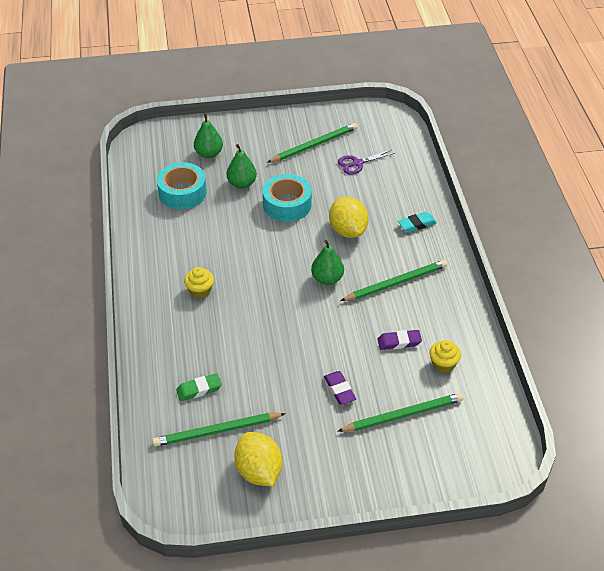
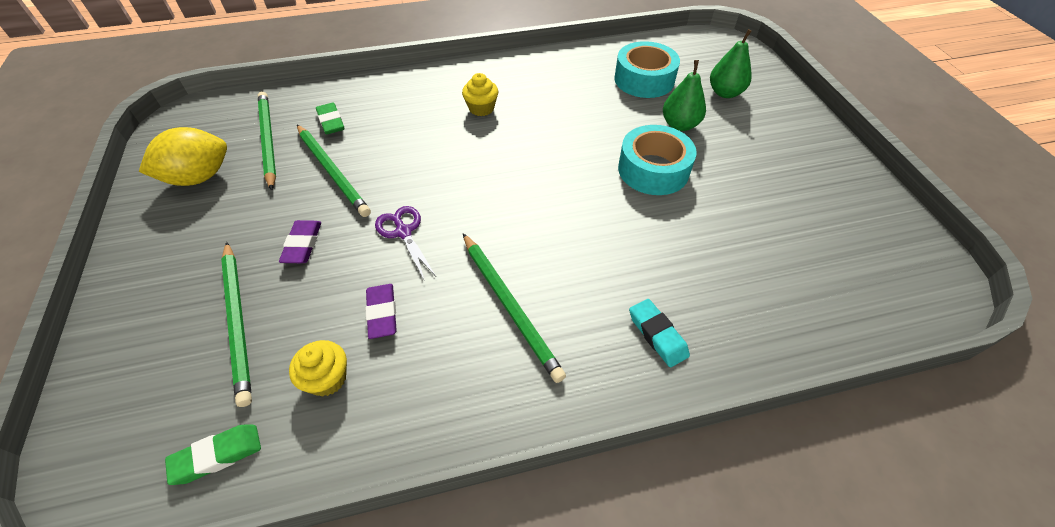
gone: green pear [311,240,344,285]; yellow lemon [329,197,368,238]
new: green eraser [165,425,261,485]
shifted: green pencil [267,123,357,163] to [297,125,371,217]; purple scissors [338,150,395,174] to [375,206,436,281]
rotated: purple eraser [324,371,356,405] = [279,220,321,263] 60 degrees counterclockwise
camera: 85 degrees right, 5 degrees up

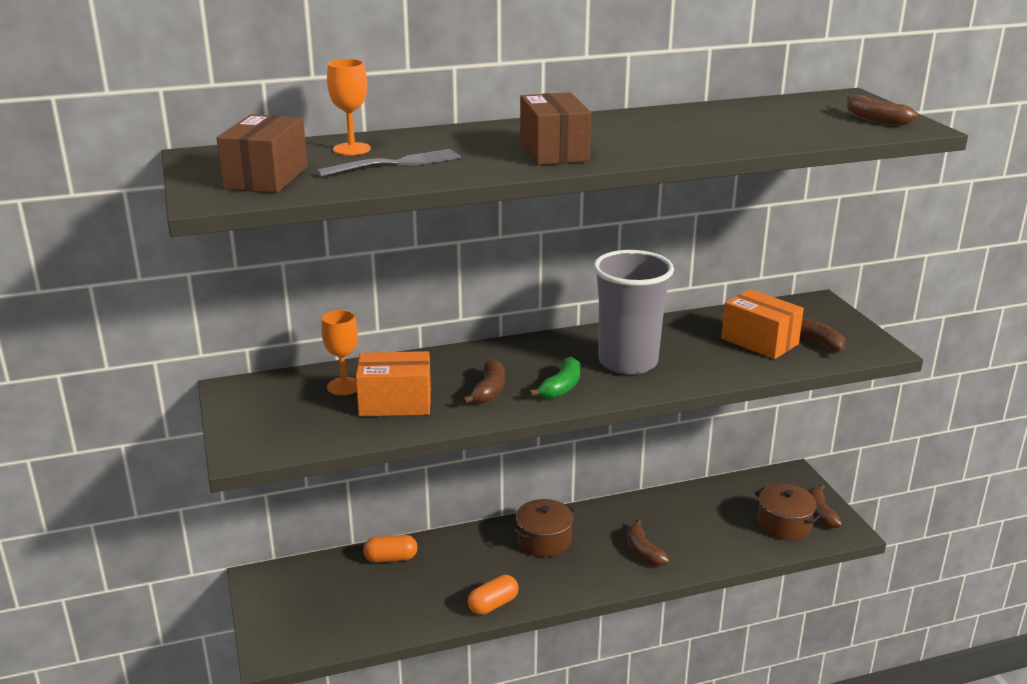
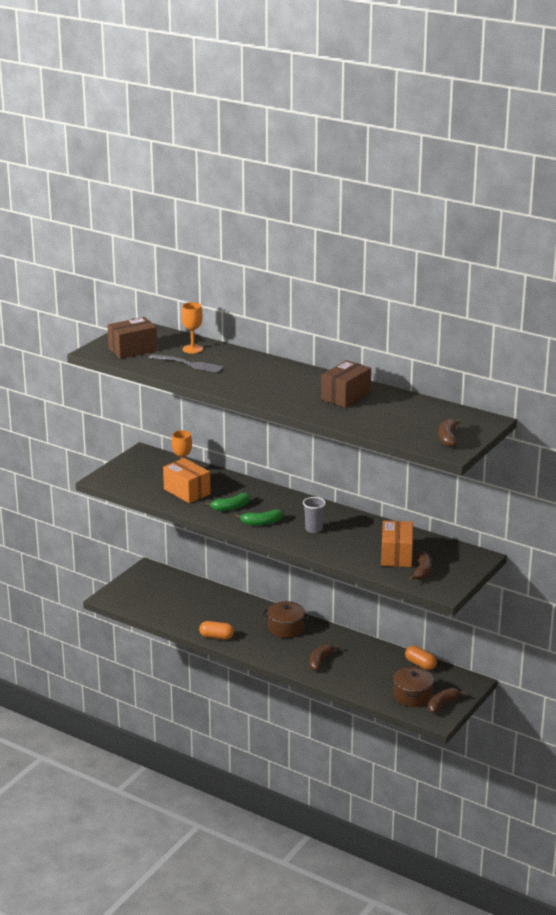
shifted: orange capsule [363,535,418,563] to [405,646,437,670]; brown box [520,92,591,165] to [321,360,371,408]
repainted: brown banana [462,359,505,404] to green banana [205,492,250,511]
scaled: grey cup [593,250,674,375] = [303,497,326,533] x0.46
camera: 50 degrees right, 0 degrees up

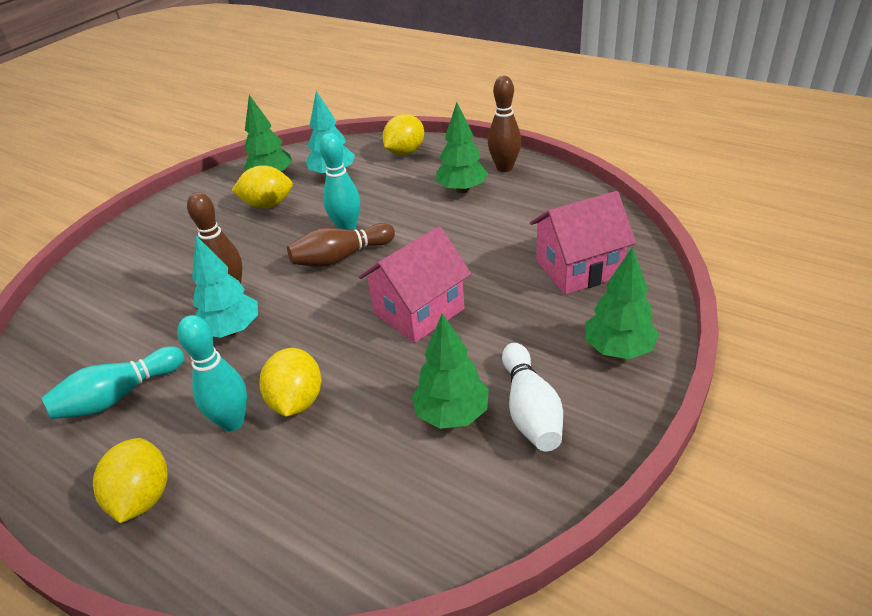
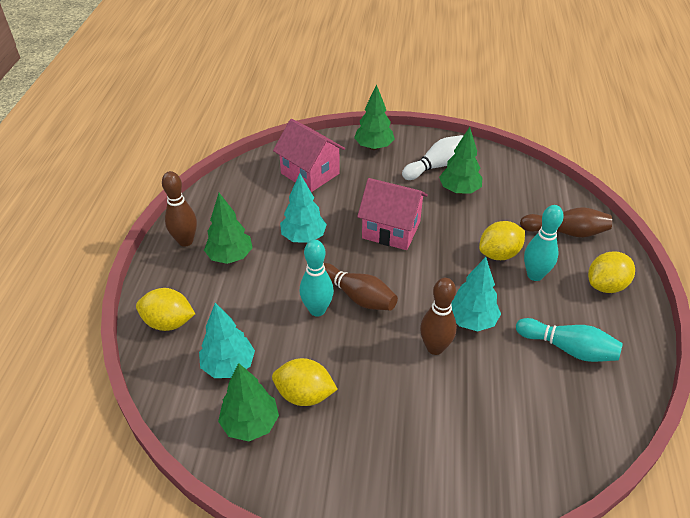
new: turquoise tree [280,173,327,243]; brown bowling pin [520,207,612,237]
rotated: yellow lemon [231,165,293,209] = [272,358,338,406] 45 degrees counterclockwise
camera: 120 degrees left, 5 degrees up

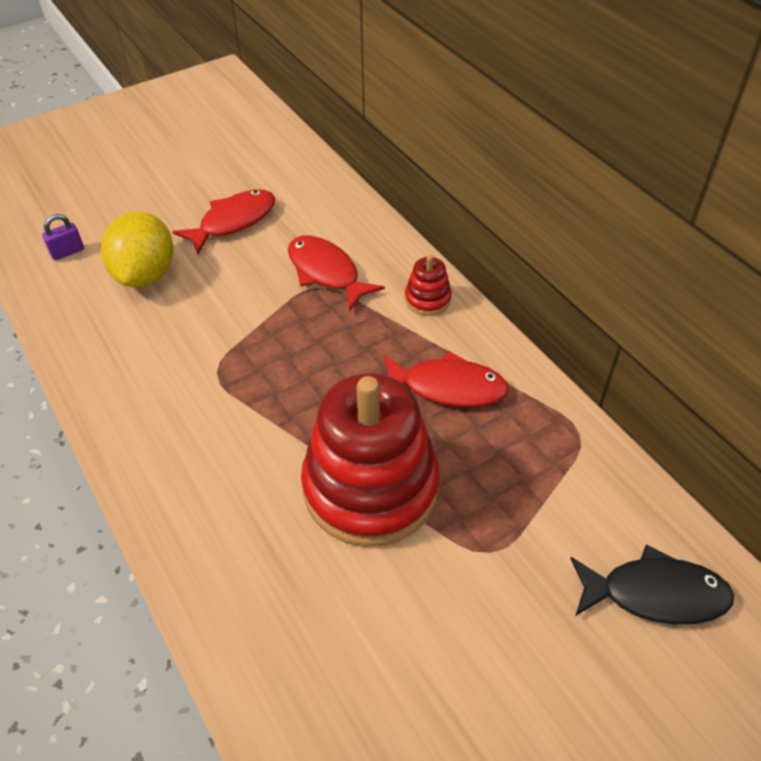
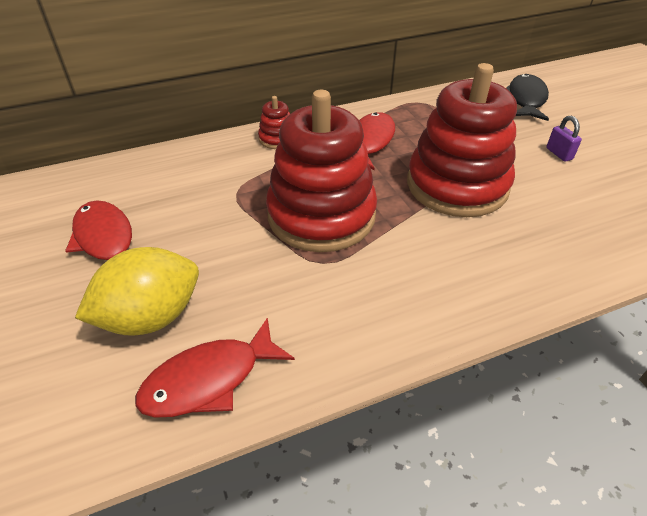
new: red stacking toy [266,90,377,252]
shifted: purple padlock [42,214,84,260] to [546,116,582,162]; red fish [288,236,385,311] to [135,317,295,418]
rotated: yellow lemon [101,211,174,287] = [75,247,199,335] 45 degrees counterclockwise
camera: 80 degrees left, 5 degrees down

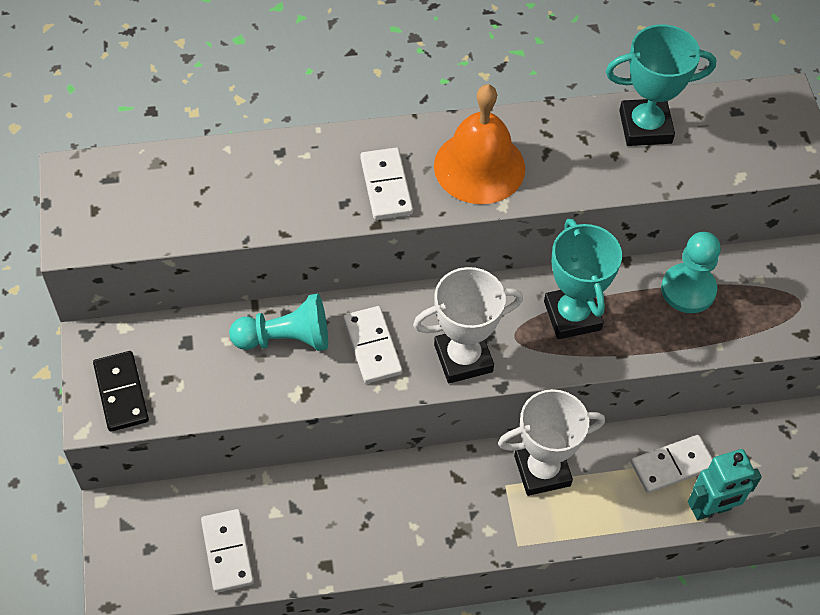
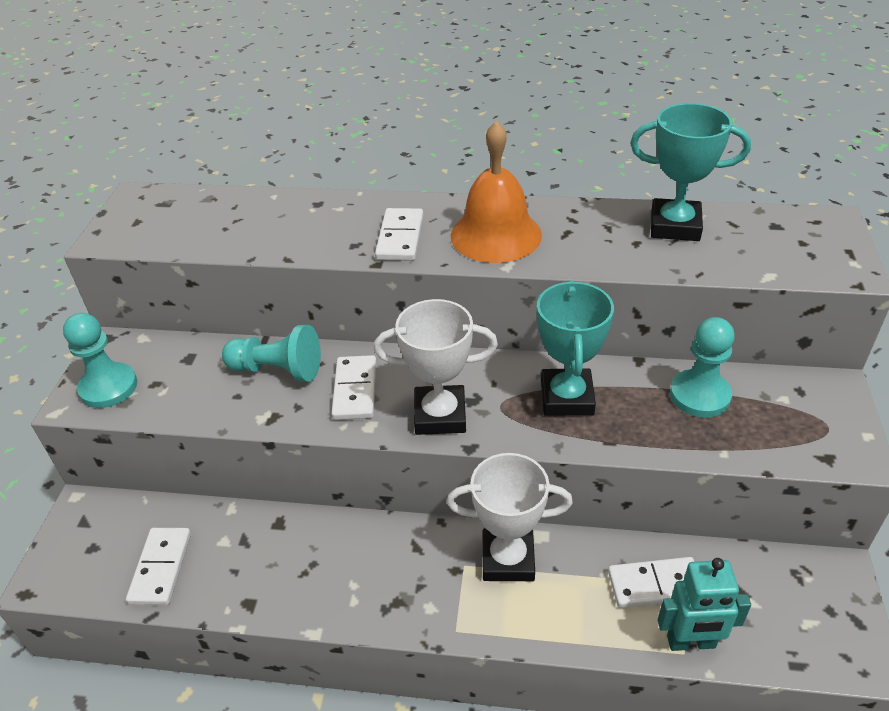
swapped: black domino [93,351,149,432] to turquoise pawn [63,313,137,408]
camera: 20 degrees right, 15 degrees down

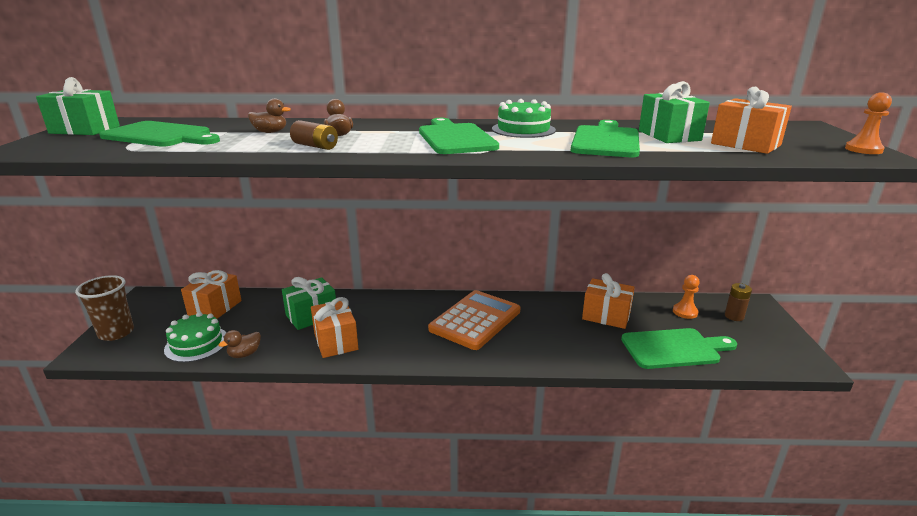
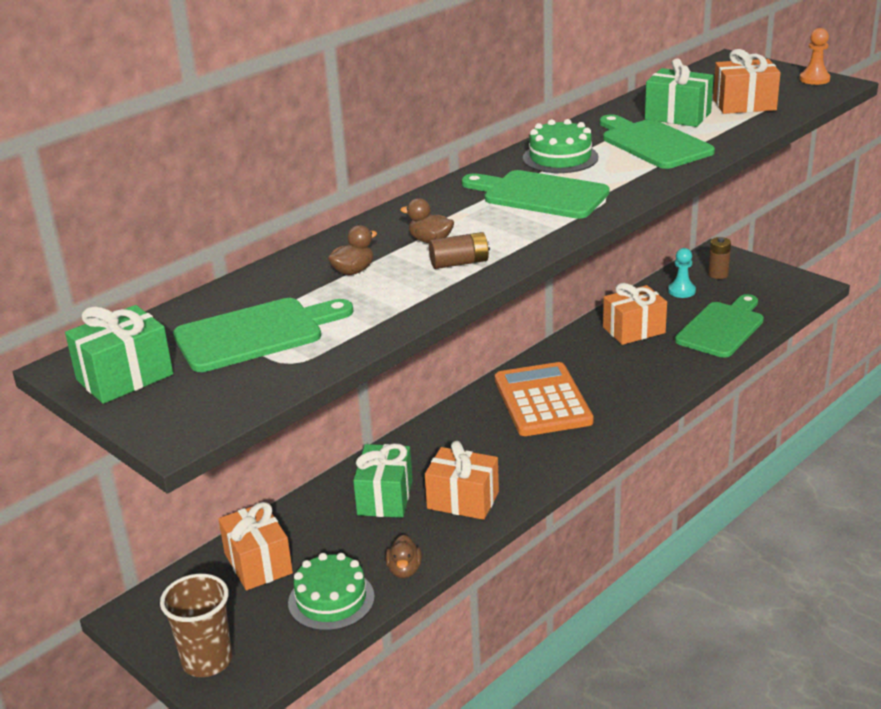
repainted: orange pawn [673,275,700,319] to turquoise pawn [668,248,696,298]
camera: 45 degrees left, 5 degrees up

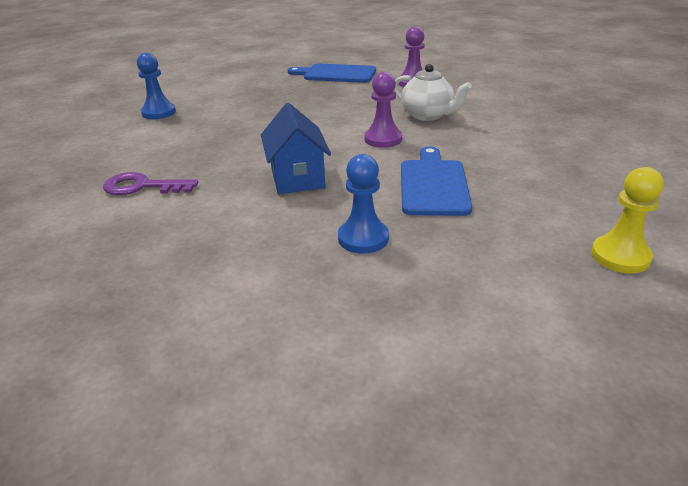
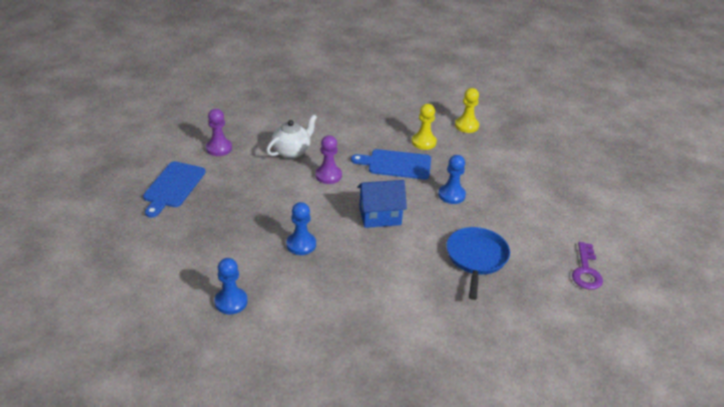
new: blue pawn [286,202,316,255]; yellow pawn [412,104,437,150]; blue pan [447,227,510,300]
shifted: purple key [103,172,198,195] to [572,242,603,290]
camera: 90 degrees left, 5 degrees up

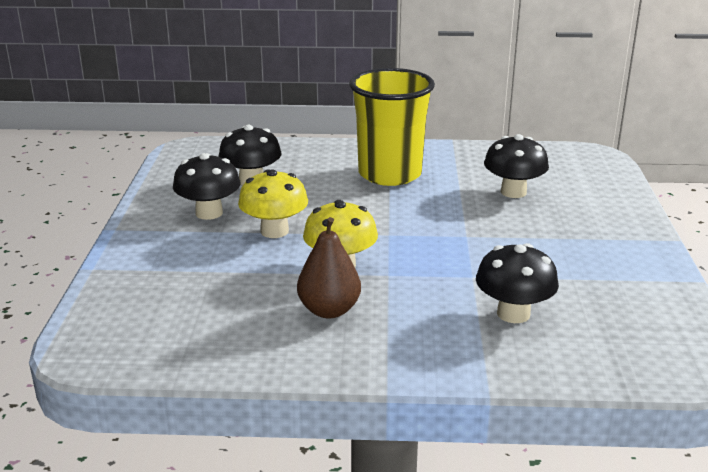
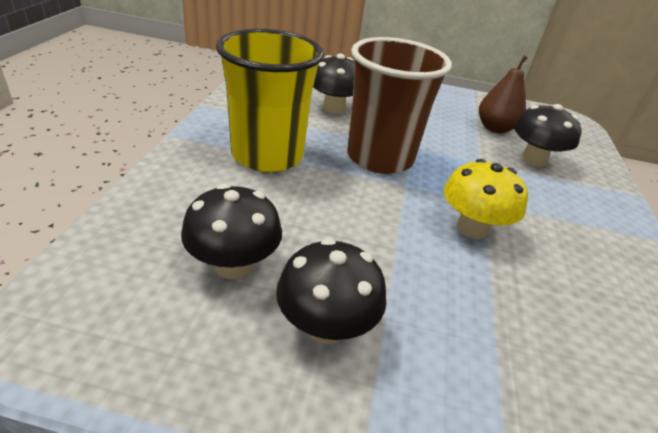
gone: yellow mushroom [238,169,308,238]
new: brown cup [347,37,452,174]
shifted: brown pear [297,217,361,319] to [479,55,528,134]
camera: 85 degrees left, 10 degrees up

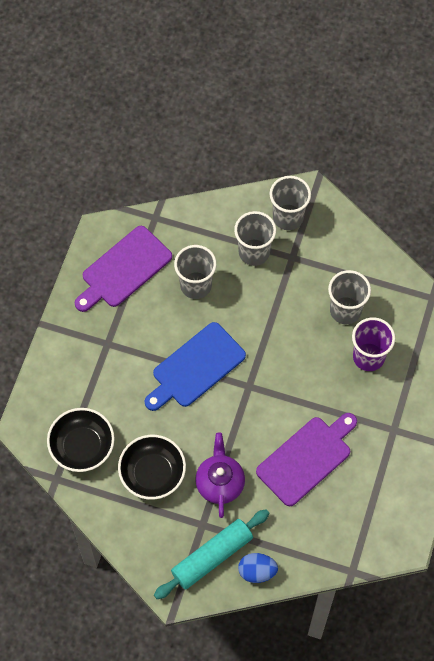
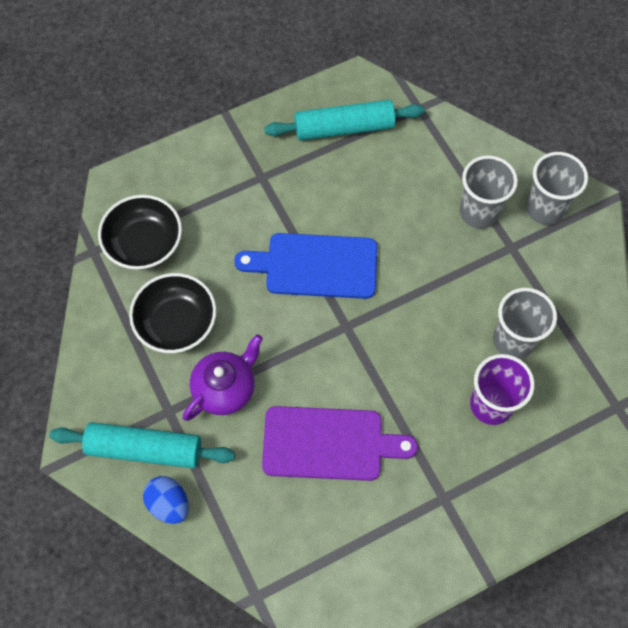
gone: grey cup [174,245,217,299]
swapped: purple cutting board [74,226,172,312] to turquoise rolling pin [264,100,425,141]
camera: 45 degrees right, 0 degrees up

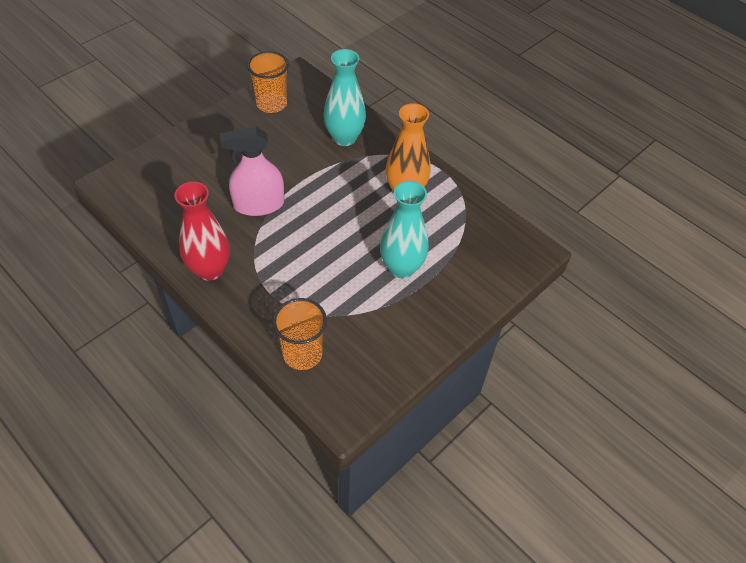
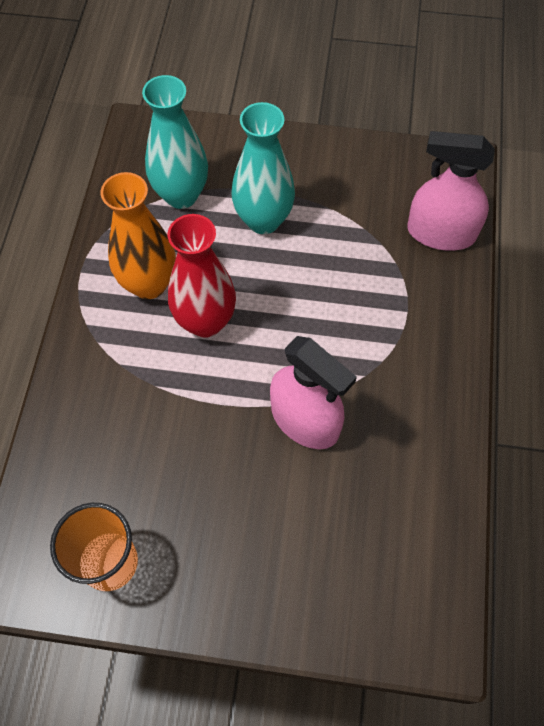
shifted: red vase [174,182,230,281] to [168,214,236,338]; turquoise vase [324,49,366,146] to [142,75,208,209]
swapped: orange cup [273,298,327,370] to pink spray bottle [407,131,495,250]
camera: 125 degrees left, 10 degrees up

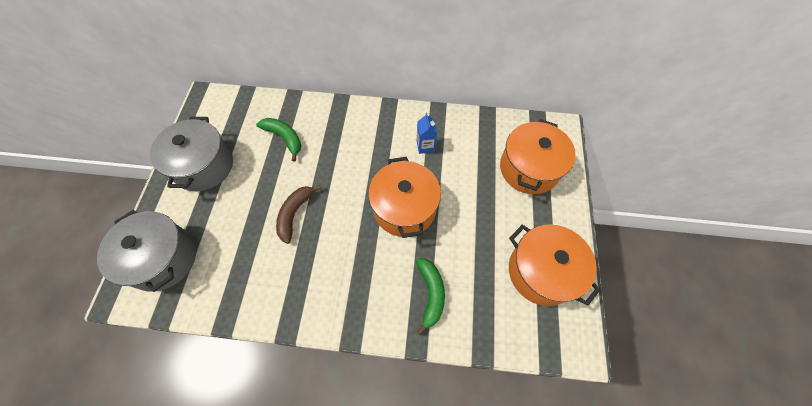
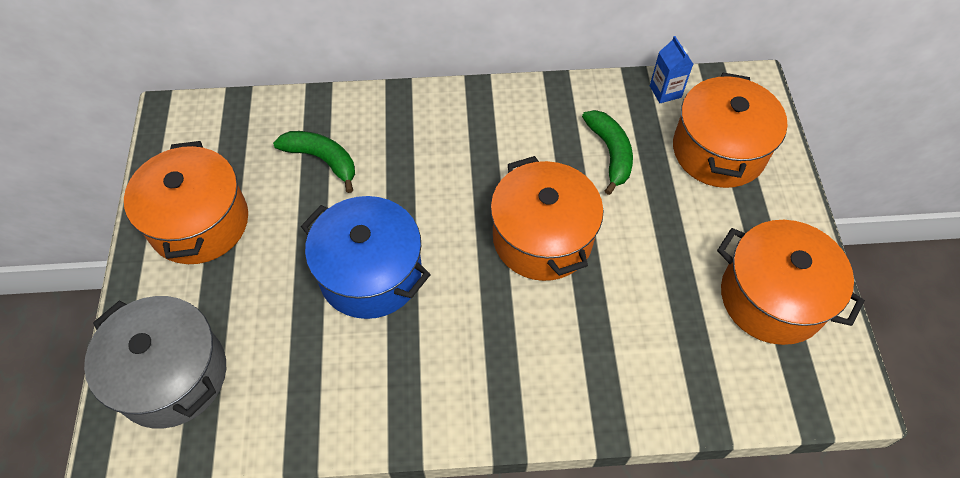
shifted: green banana [416,258,445,336] to [582,110,633,195]; blue carton [417,113,437,154] to [650,36,693,103]
swapped: brown banana [276,185,322,244] to blue pot [301,196,431,319]
repainted: grey pot [150,117,233,192] to orange pot [124,141,248,264]
camera: 10 degrees left, 5 degrees down

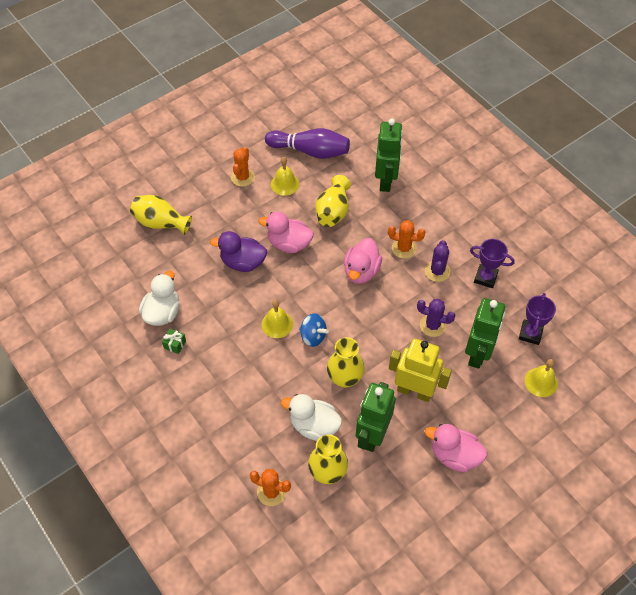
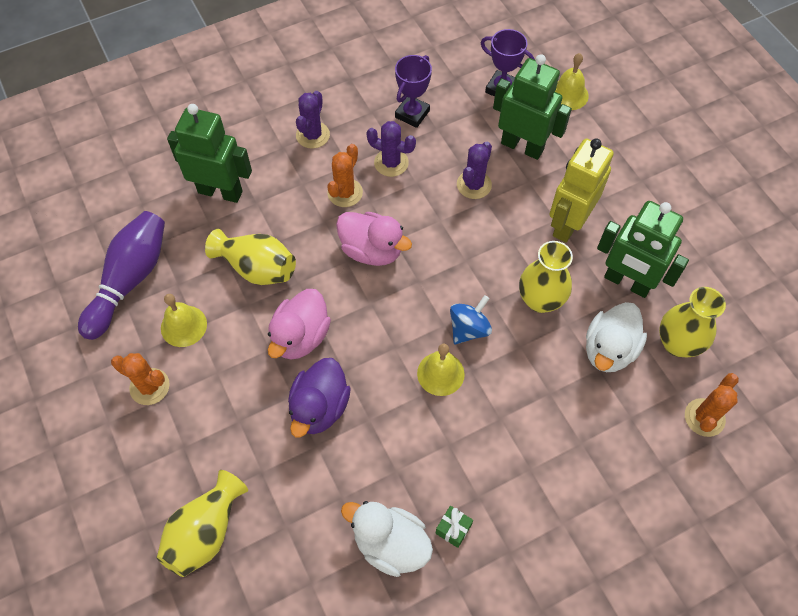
gone: pink duck [425,424,487,472]
new: purple cactus [296,91,330,149]
camera: 80 degrees left, 5 degrees up

